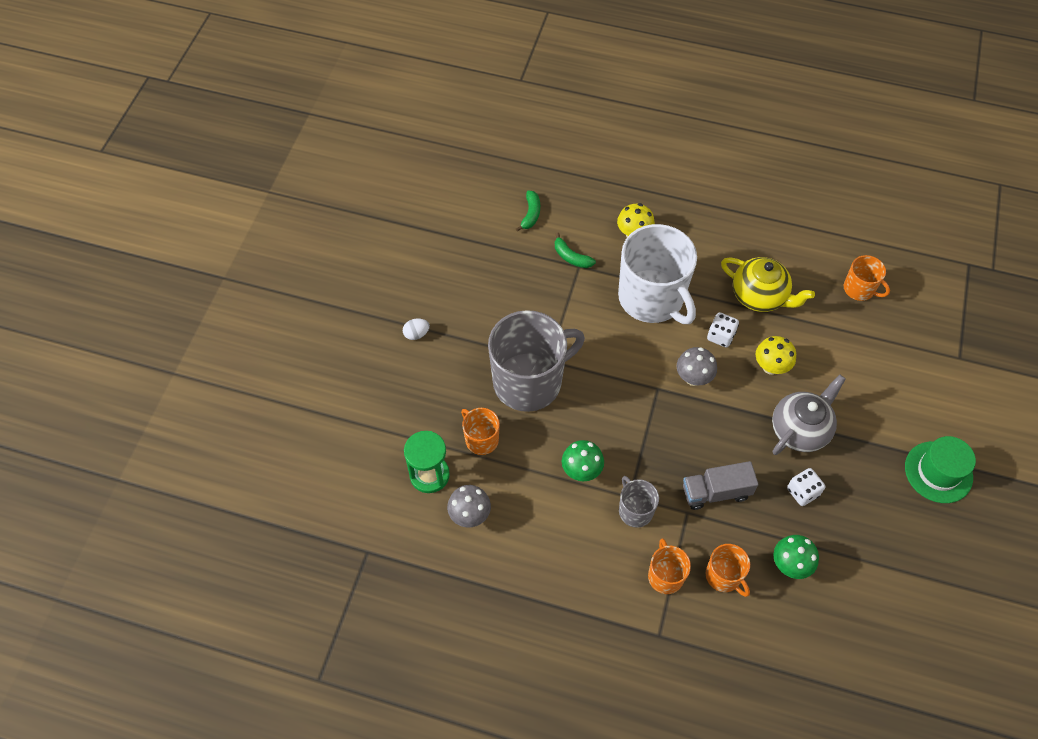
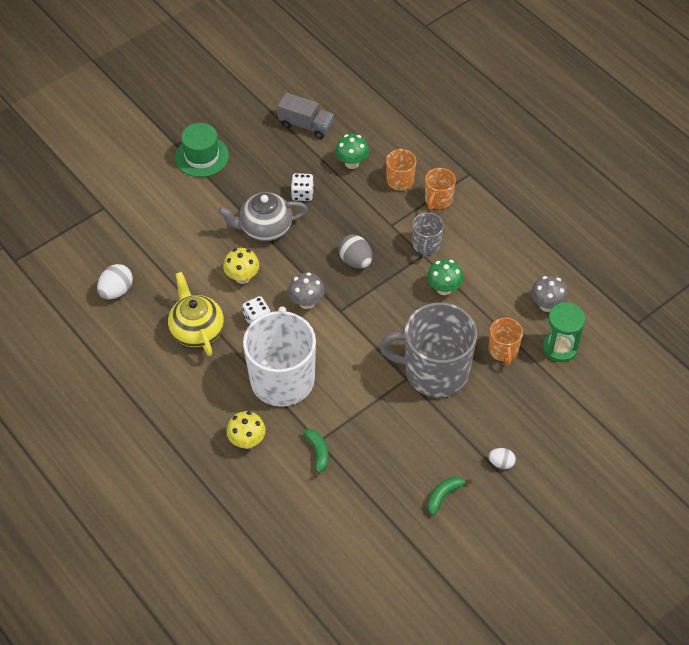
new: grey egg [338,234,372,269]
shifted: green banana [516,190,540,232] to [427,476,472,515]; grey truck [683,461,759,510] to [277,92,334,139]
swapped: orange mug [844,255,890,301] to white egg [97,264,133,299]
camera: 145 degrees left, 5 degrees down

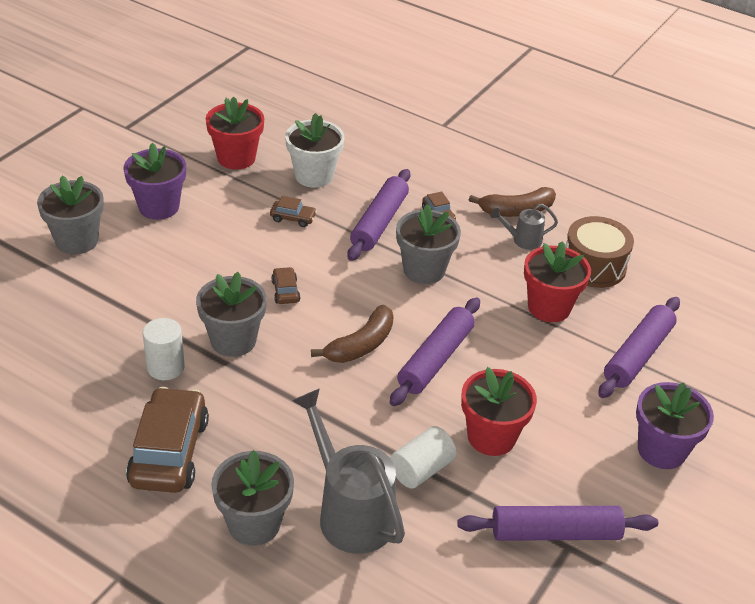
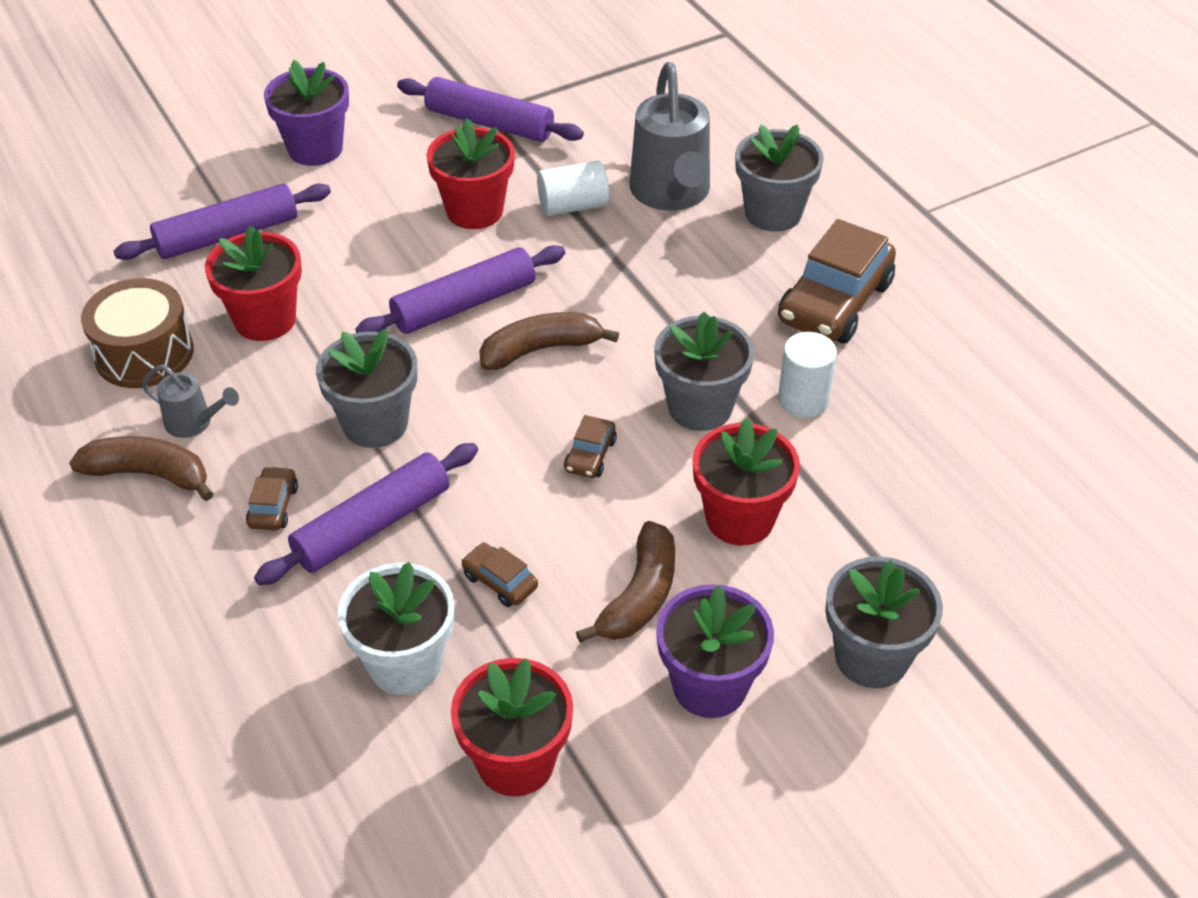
new: brown banana [576,521,675,643]; red flower pot [692,418,800,545]
camera: 150 degrees left, 5 degrees up

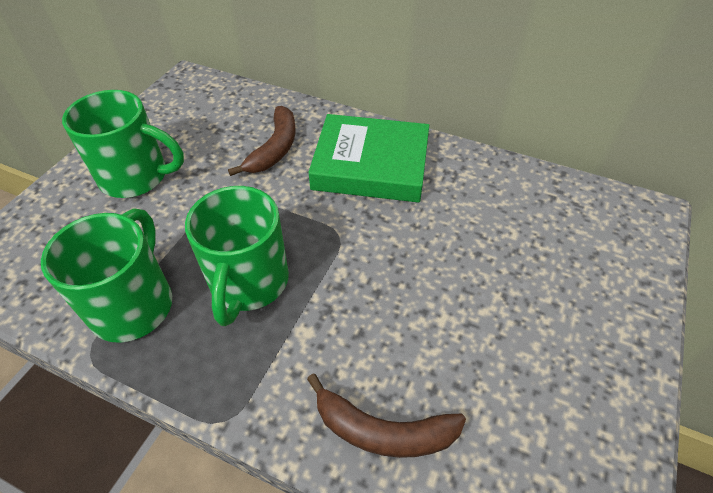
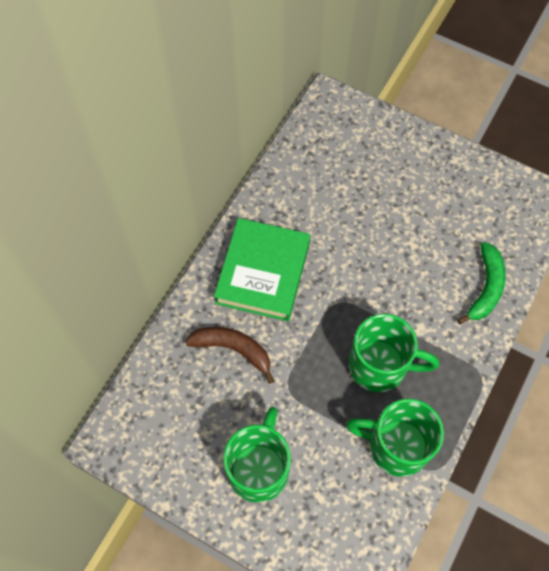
repainted: brown banana [307,374,466,458] to green banana [457,242,506,324]
camera: 85 degrees left, 15 degrees up

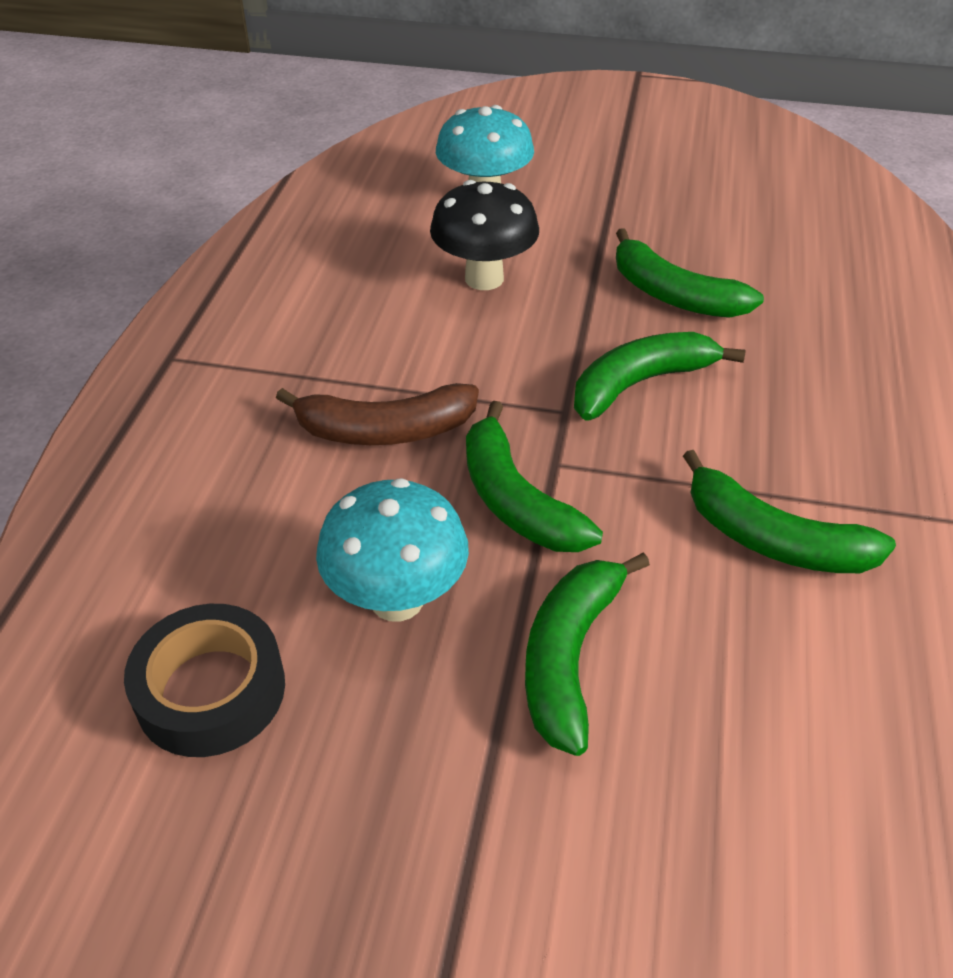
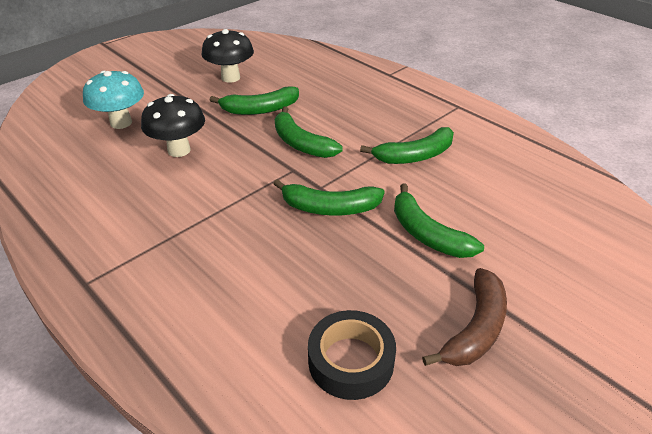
gone: turquoise mushroom [316,478,469,622]
new: black mushroom [201,29,254,83]
shifted: brown banana [276,383,479,445] to [422,268,507,366]
rotated: green banana [574,332,745,420] = [275,106,343,158] 45 degrees counterclockwise
camera: 55 degrees left, 5 degrees down

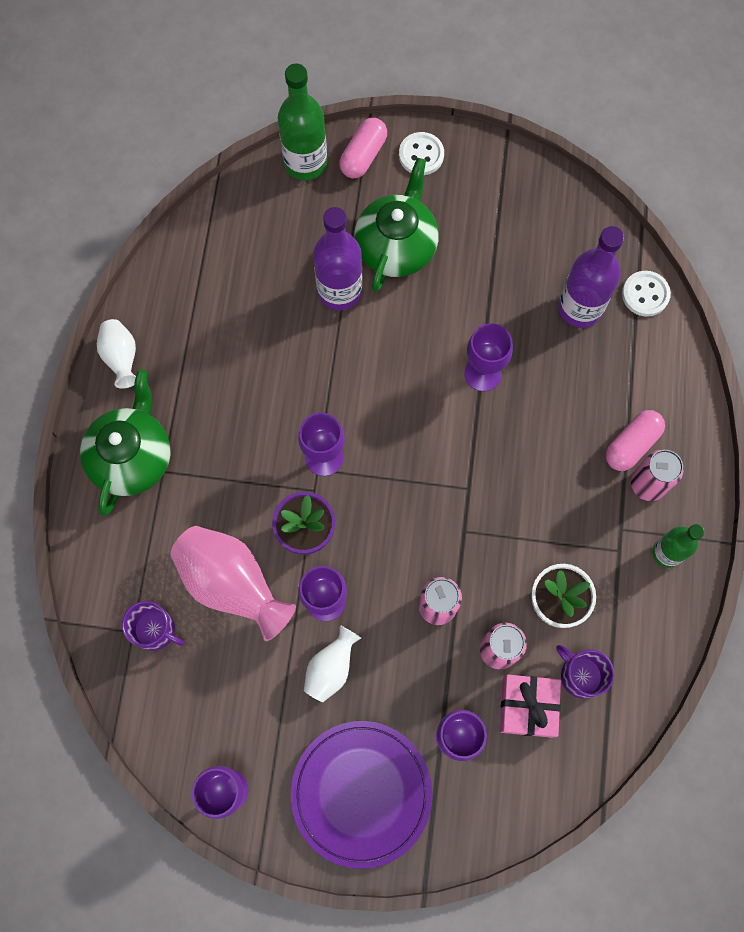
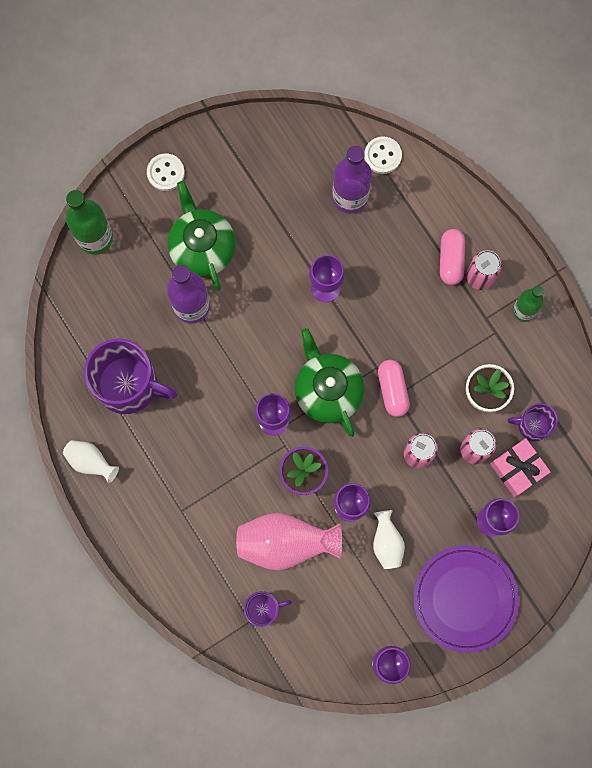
new: purple mug [84,339,177,414]
shifted: green teapot [80,370,171,516] to [295,328,365,437]; pink capsule [339,118,387,179] to [378,360,410,417]
camera: 40 degrees left, 5 degrees up

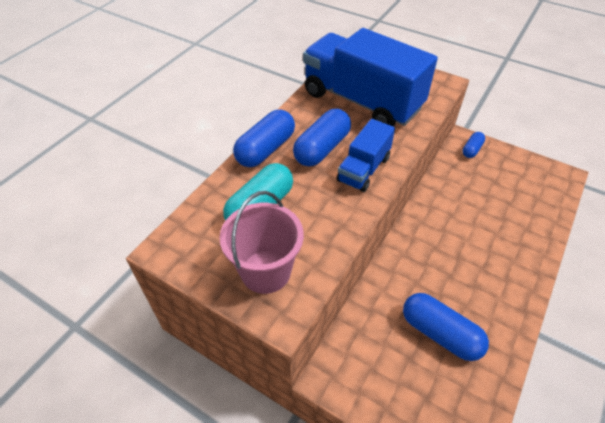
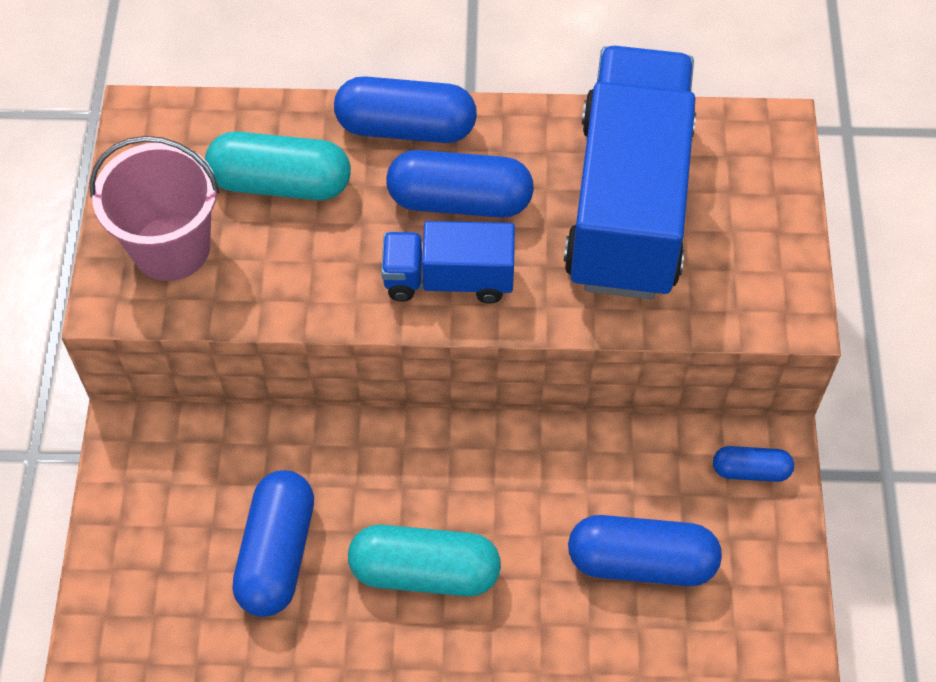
new: turquoise capsule [348,525,501,596]; blue capsule [568,515,722,586]
camera: 60 degrees right, 10 degrees up

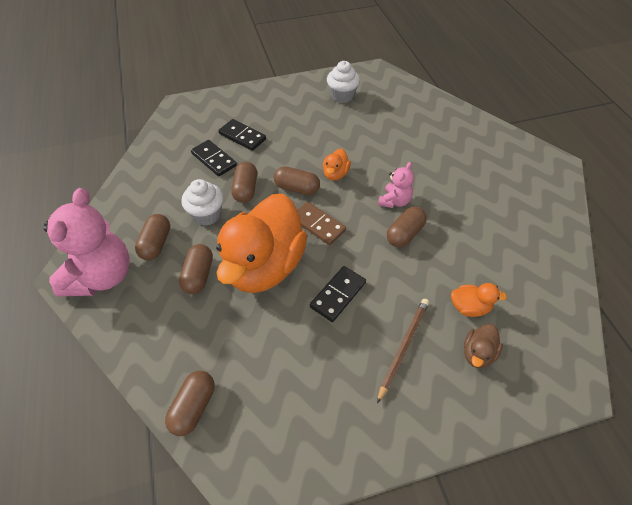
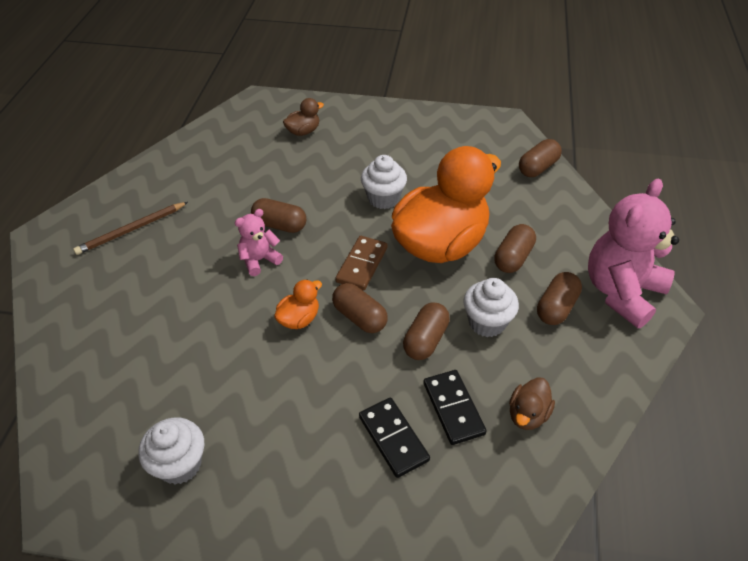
gone: orange duck [451,283,507,317]
new: brown duck [509,377,555,430]
shifted: brown pencil [377,299,429,403] to [73,202,188,255]
swapped: black domino [310,266,366,322] to white cupcake [361,155,407,209]
rotated: brown domino [297,202,346,245] = [335,236,388,290] 45 degrees clockwise; brown capsule [387,206,427,247] = [251,198,306,233] 45 degrees clockwise
camera: 155 degrees left, 5 degrees down

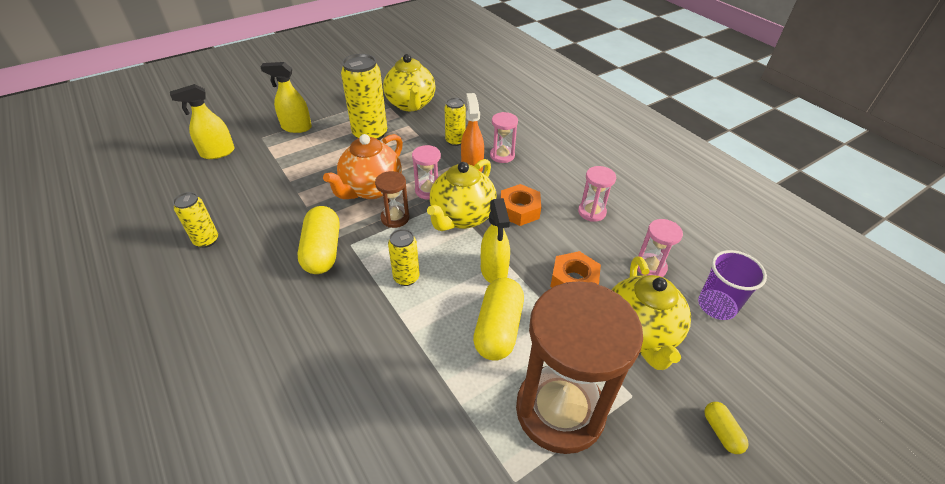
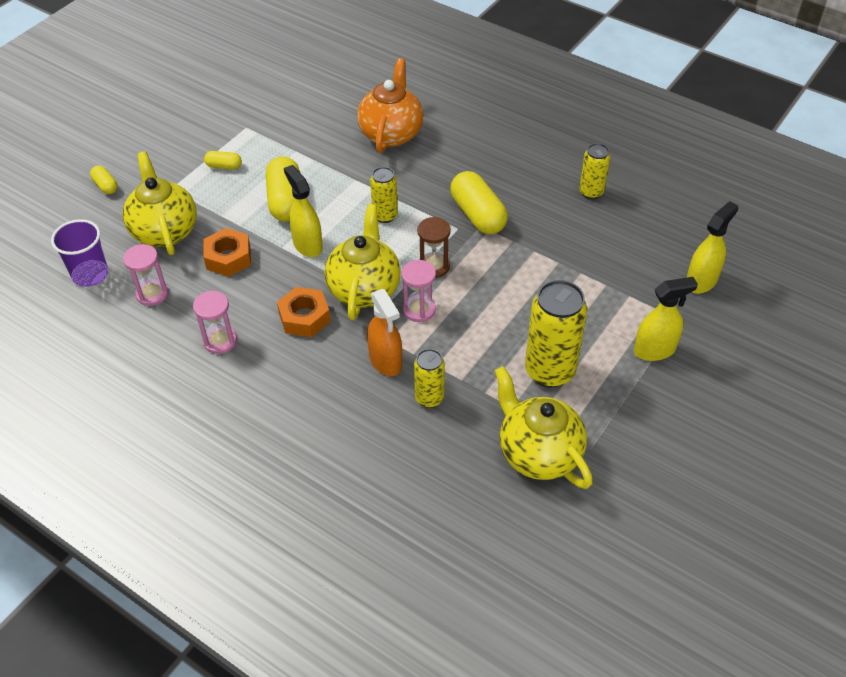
gone: pink hourglass [490,112,518,163]
shifted: orange teapot [323,134,403,199] to [357,58,423,153]
swapped: brown hourglass [516,281,643,454] to yellow capsule [204,151,242,170]
camera: 160 degrees right, 5 degrees up

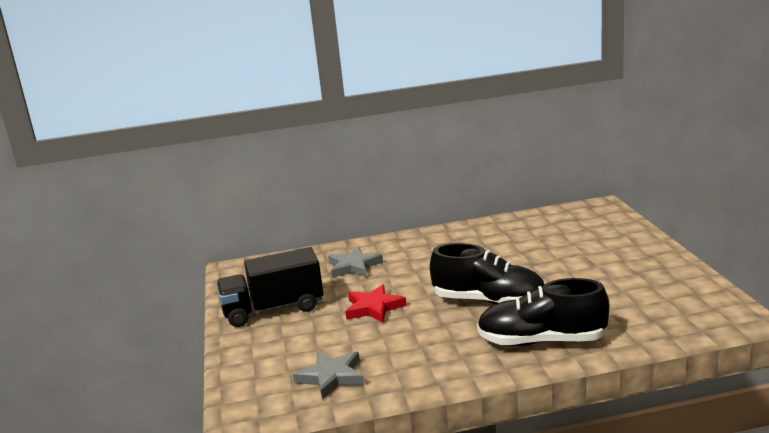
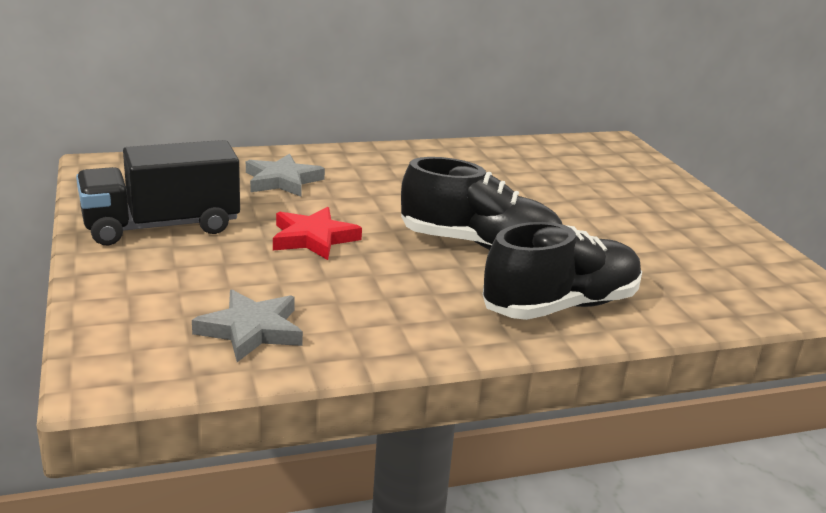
rotated: black shoe [477,278,609,346] = [483,222,642,320] 150 degrees clockwise
camera: 10 degrees left, 5 degrees up

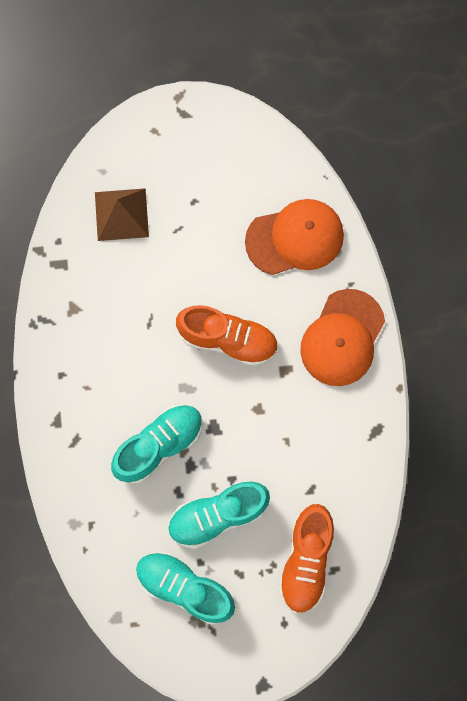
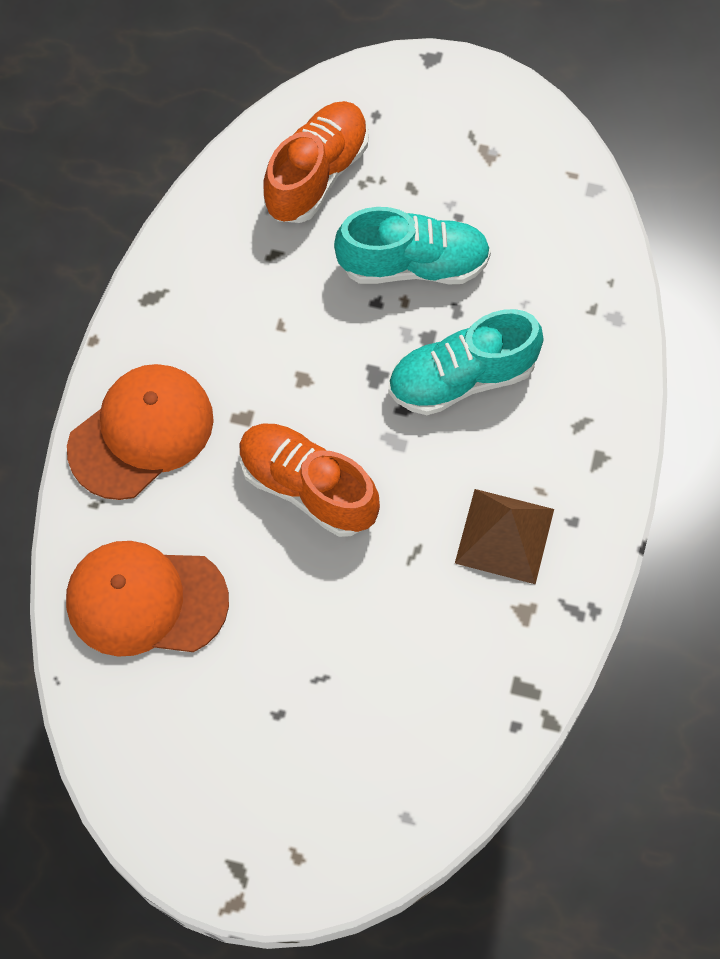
gone: turquoise shoe [136,551,235,624]
shifted: brown pyramid [95,188,149,241] to [455,489,554,584]
camera: 160 degrees left, 10 degrees down

